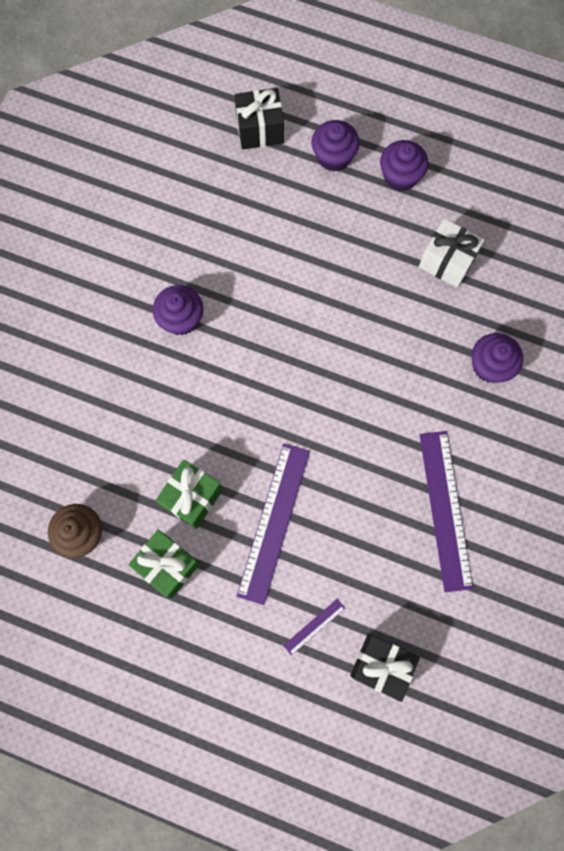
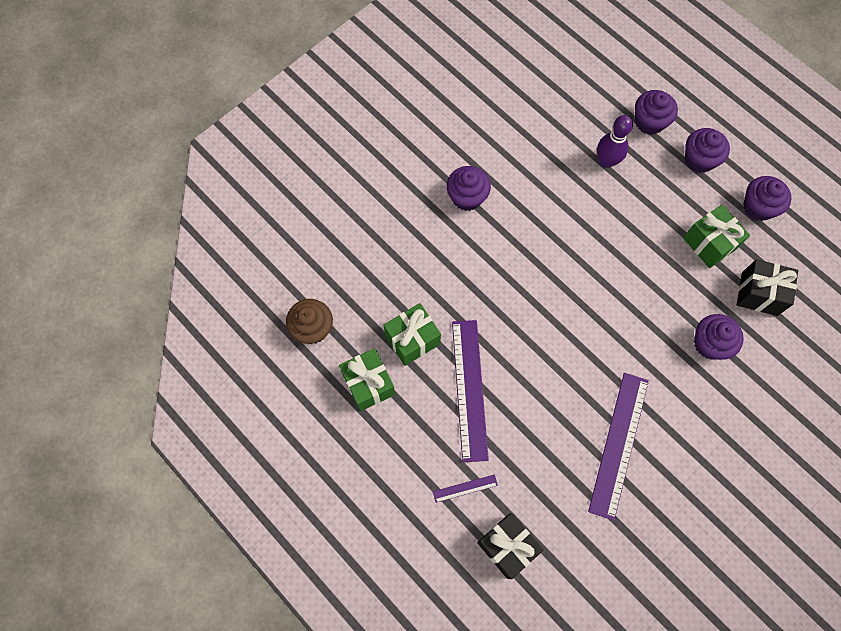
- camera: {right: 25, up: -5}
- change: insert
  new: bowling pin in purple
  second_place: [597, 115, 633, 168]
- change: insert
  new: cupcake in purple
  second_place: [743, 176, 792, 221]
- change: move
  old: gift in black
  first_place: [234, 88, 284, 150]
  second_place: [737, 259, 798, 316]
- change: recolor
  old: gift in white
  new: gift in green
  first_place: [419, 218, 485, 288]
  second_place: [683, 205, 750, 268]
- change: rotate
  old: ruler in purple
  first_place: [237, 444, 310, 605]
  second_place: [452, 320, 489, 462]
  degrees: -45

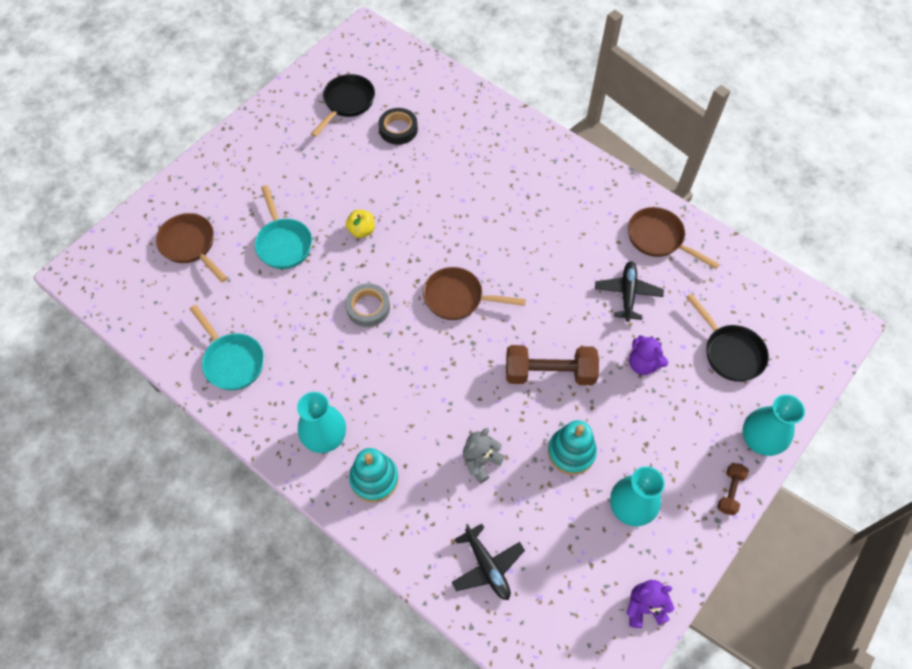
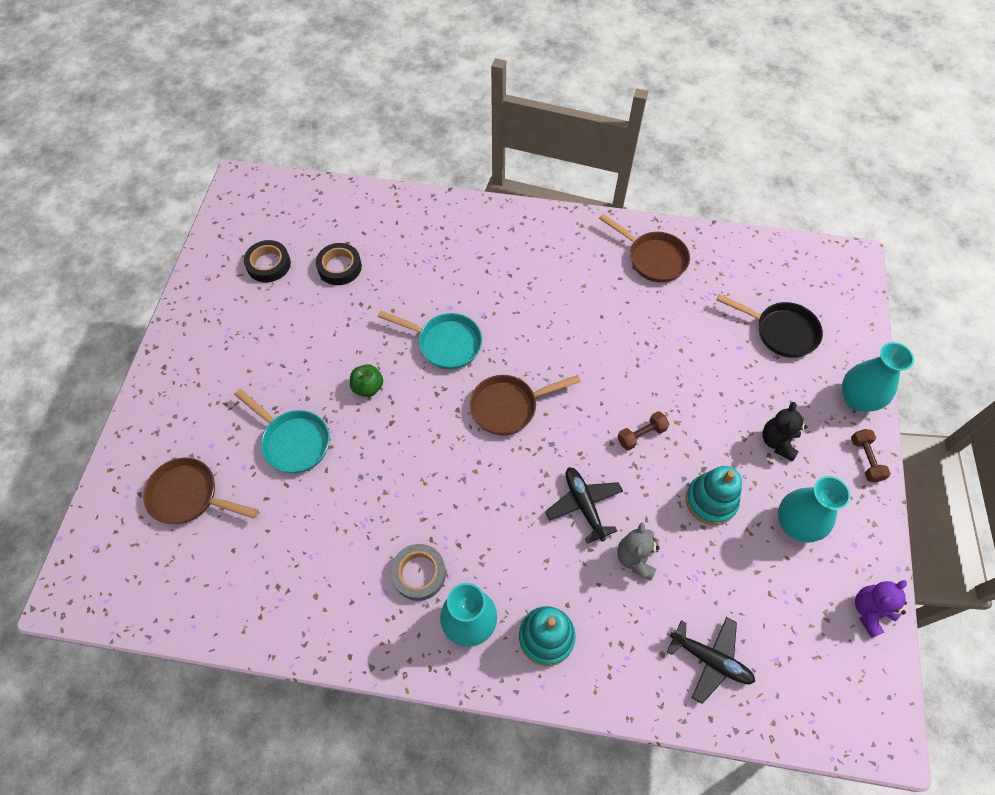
- camera: {right: -30, up: 0}
- change: delete
  old: teddy bear in purple
  first_place: [629, 335, 668, 375]
- change: insert
  new: teddy bear in black
  second_place: [763, 402, 807, 461]
- change: move
  old: pan in turquoise
  first_place: [190, 305, 264, 390]
  second_place: [378, 310, 482, 370]
- change: move
  old: tape in grey
  first_place: [345, 283, 390, 327]
  second_place: [391, 544, 446, 601]
- change: move
  old: plane in black
  first_place: [595, 261, 664, 322]
  second_place: [545, 467, 623, 544]
- change: replace
  old: pan in black
  new: tape in black
  first_place: [311, 74, 375, 137]
  second_place: [244, 240, 291, 282]
- change: recolor
  old: apple in yellow
  new: apple in green
  first_place: [346, 210, 375, 238]
  second_place: [350, 364, 383, 397]
- change: rotate
  old: pan in brown
  first_place: [628, 207, 720, 269]
  second_place: [599, 214, 690, 283]
  degrees: -150
- change: resize
  old: dumbbell in brown
  first_place: [506, 345, 599, 385]
  second_place: [618, 411, 669, 451]
  factor: 0.52

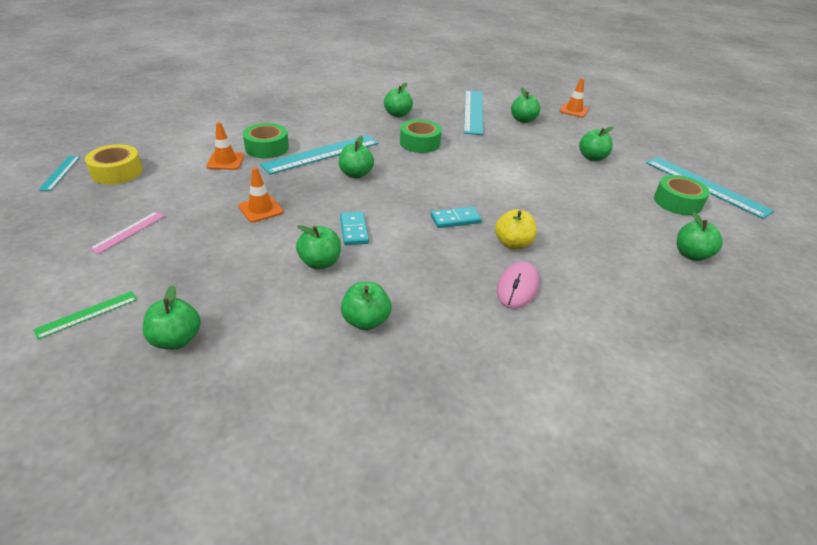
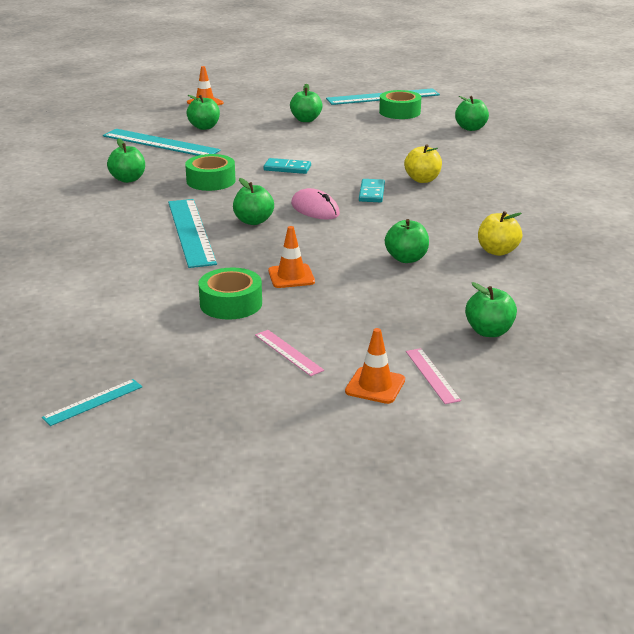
- camera: {right: -65, up: -10}
- change: delete
  old: tape in yellow
  first_place: [85, 144, 143, 185]
- change: move
  old: traffic cone in orange
  first_place: [206, 122, 244, 170]
  second_place: [345, 328, 405, 404]
- change: move
  old: tape in green
  first_place: [243, 123, 289, 158]
  second_place: [199, 268, 262, 320]
- change: move
  old: domino in turquoise
  first_place: [340, 212, 369, 245]
  second_place: [264, 158, 311, 174]
- change: move
  old: mouse in pink
  first_place: [497, 261, 539, 309]
  second_place: [291, 188, 340, 220]
- change: recolor
  old: ruler in green
  new: ruler in pink
  first_place: [33, 291, 137, 340]
  second_place: [406, 348, 461, 404]
- change: recolor
  old: apple in green
  new: apple in yellow
  first_place: [341, 282, 392, 330]
  second_place: [478, 211, 522, 256]
- change: rotate
  old: ruler in turquoise
  first_place: [38, 156, 80, 191]
  second_place: [42, 379, 142, 426]
  degrees: -60

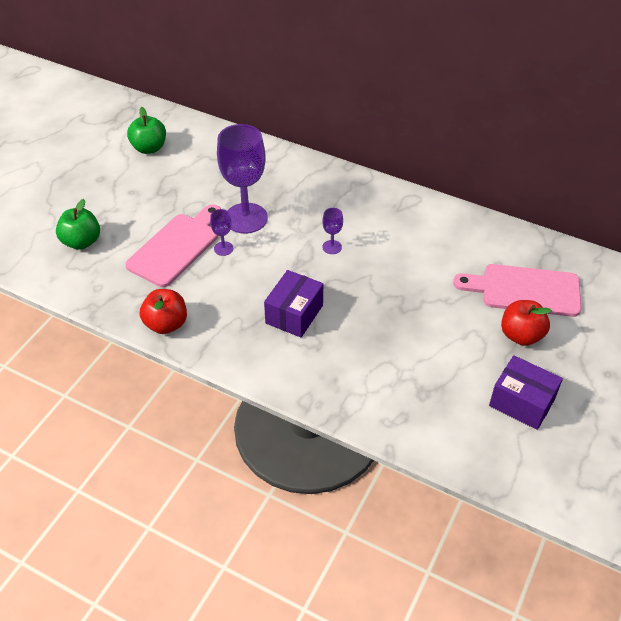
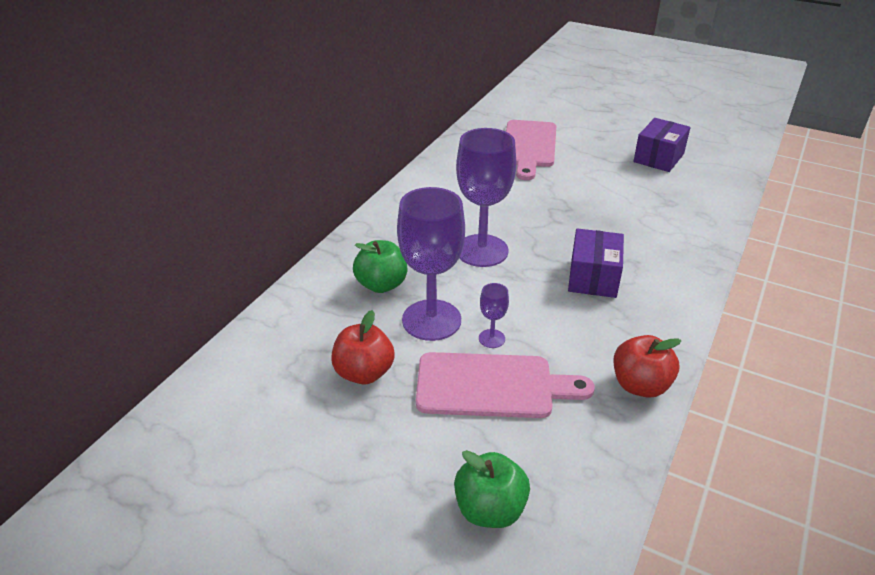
- camera: {right: -90, up: -10}
- change: move
  old: apple in green
  first_place: [127, 107, 166, 154]
  second_place: [353, 240, 407, 293]
- change: move
  old: apple in red
  first_place: [501, 300, 552, 346]
  second_place: [331, 310, 395, 384]
- change: rotate
  old: cutting board in pink
  first_place: [125, 204, 221, 287]
  second_place: [416, 352, 595, 418]
  degrees: 150
- change: rotate
  old: box in purple
  first_place: [264, 270, 323, 337]
  second_place: [568, 228, 624, 298]
  degrees: 75
- change: resize
  old: goblet in purple
  first_place: [322, 208, 343, 254]
  second_place: [456, 128, 516, 267]
  factor: 2.29

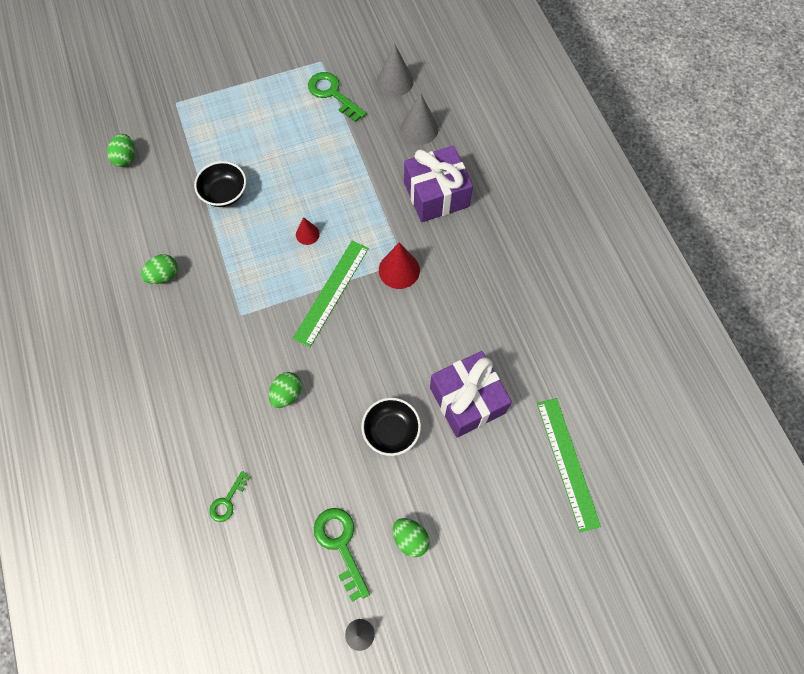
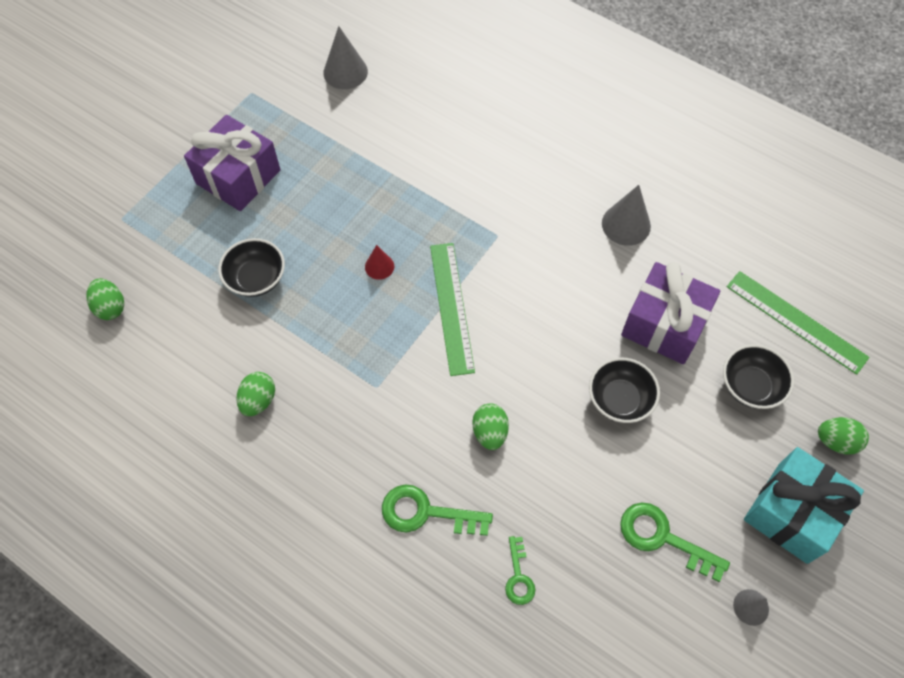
- camera: {right: -35, up: -5}
- change: delete
  old: cone in red
  first_place: [379, 243, 420, 289]
- change: insert
  new: bowl in black
  second_place: [723, 344, 794, 409]
- change: insert
  new: gift in turquoise
  second_place: [744, 447, 864, 564]
- change: move
  old: key in green
  first_place: [308, 72, 367, 122]
  second_place: [382, 484, 493, 536]
- change: move
  old: egg in green
  first_place: [393, 518, 430, 557]
  second_place: [818, 417, 869, 454]
- change: move
  old: cone in grey
  first_place: [400, 93, 438, 145]
  second_place: [602, 185, 651, 246]
- change: move
  old: gift in purple
  first_place: [404, 146, 473, 222]
  second_place: [184, 115, 280, 211]

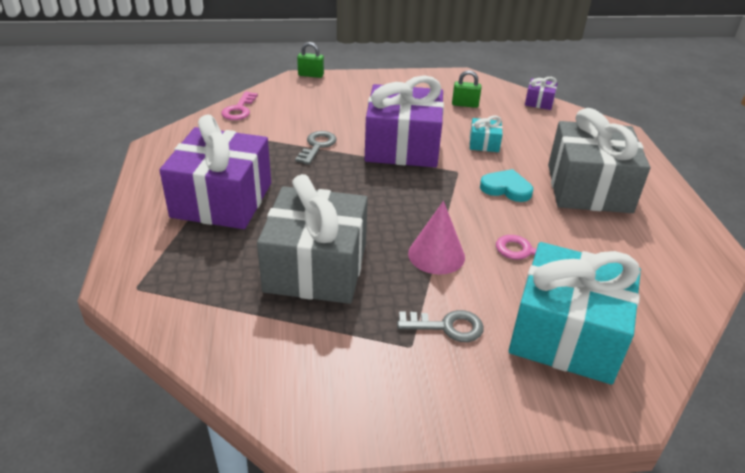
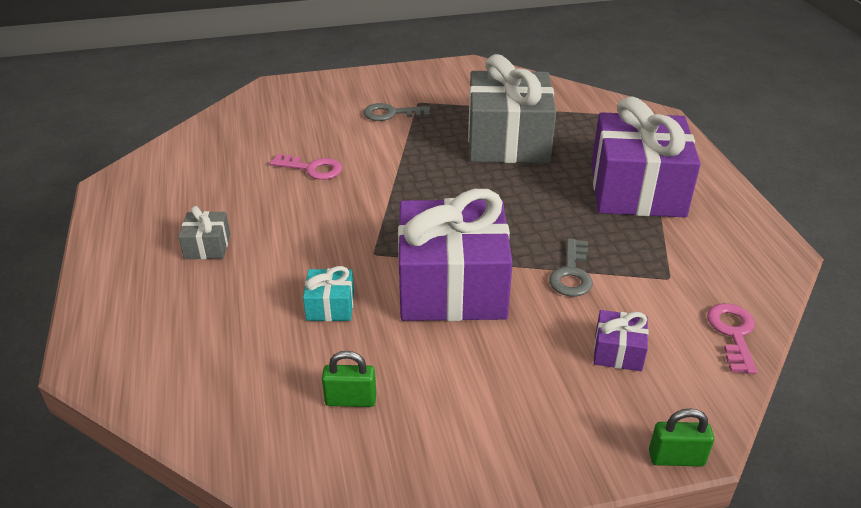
- camera: {right: 175, up: 0}
- change: delete
  old: cone in pink
  first_place: [408, 201, 465, 275]
- change: delete
  old: heart in turquoise
  first_place: [480, 169, 533, 202]
- change: delete
  old: gift in turquoise
  first_place: [509, 242, 641, 385]
- change: move
  old: gift in purple
  first_place: [525, 77, 558, 110]
  second_place: [594, 310, 649, 371]
- change: resize
  old: gift in grey
  first_place: [548, 108, 650, 213]
  second_place: [178, 206, 230, 259]
  factor: 0.42

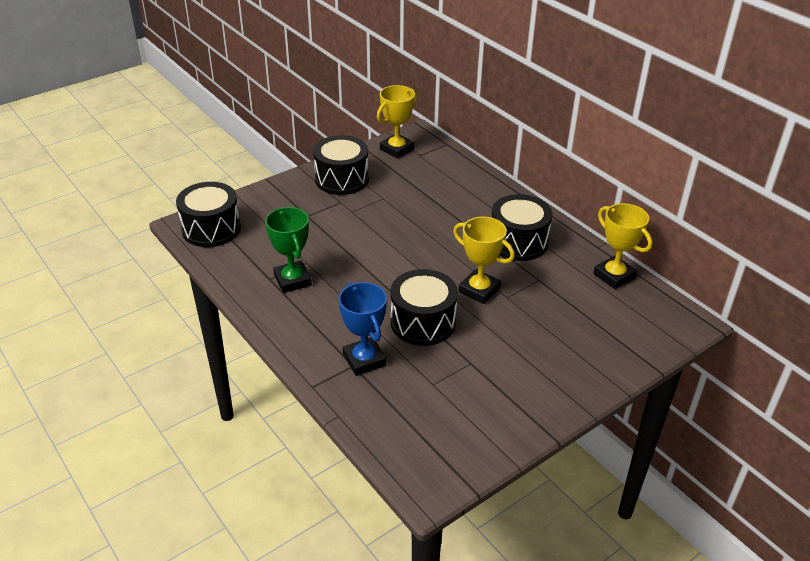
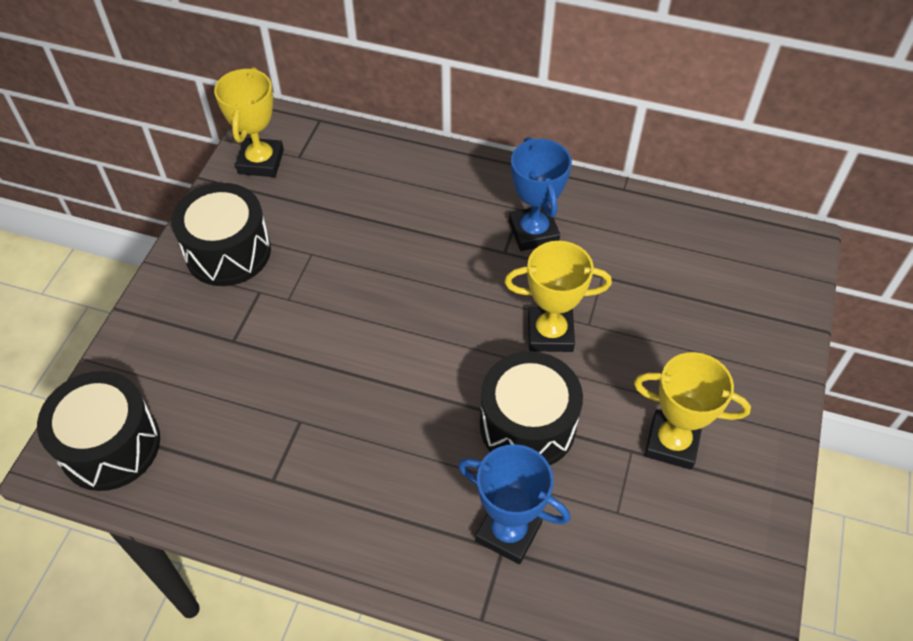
- camera: {right: -35, up: 15}
- change: delete
  old: trophy in green
  first_place: [265, 207, 312, 293]
- change: move
  old: trophy in yellow
  first_place: [593, 203, 652, 289]
  second_place: [634, 352, 751, 469]
- change: replace
  old: drum in black
  new: trophy in blue
  first_place: [492, 194, 553, 261]
  second_place: [509, 137, 572, 251]

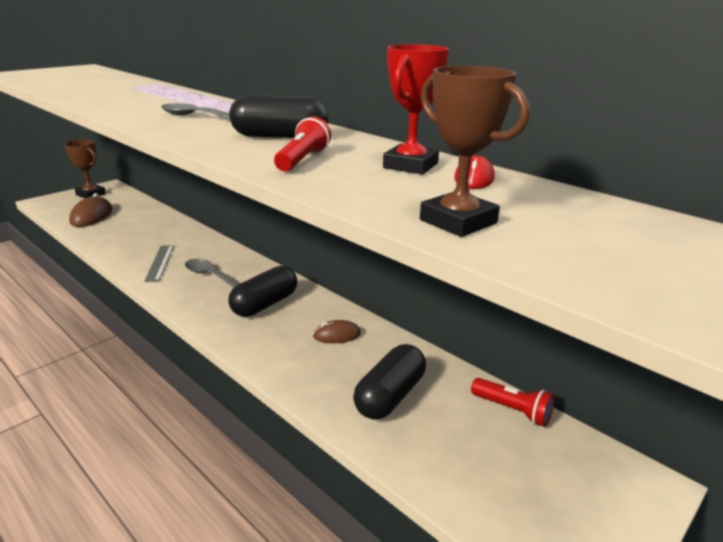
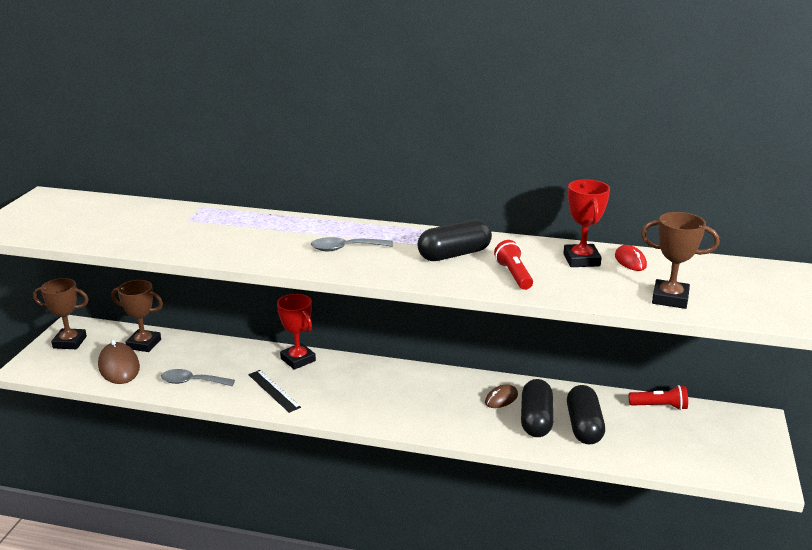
- camera: {right: -30, up: 0}
- change: insert
  new: trophy in brown
  second_place: [111, 280, 163, 352]
- change: insert
  new: trophy in red
  second_place: [277, 294, 316, 370]
- change: move
  old: spoon in grey
  first_place: [185, 259, 240, 288]
  second_place: [161, 369, 235, 386]
- change: move
  old: capsule in black
  first_place: [228, 266, 297, 317]
  second_place: [521, 379, 553, 437]
- change: recolor
  old: ruler in grey
  new: ruler in black
  first_place: [144, 245, 174, 282]
  second_place: [248, 370, 301, 413]

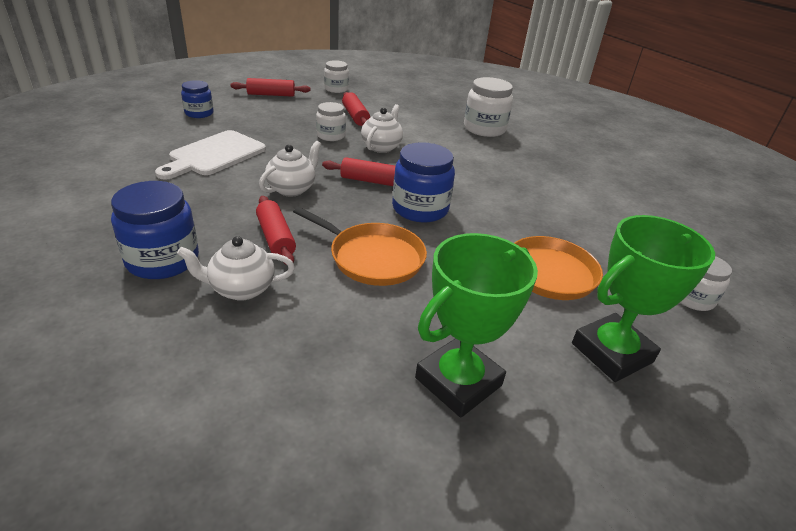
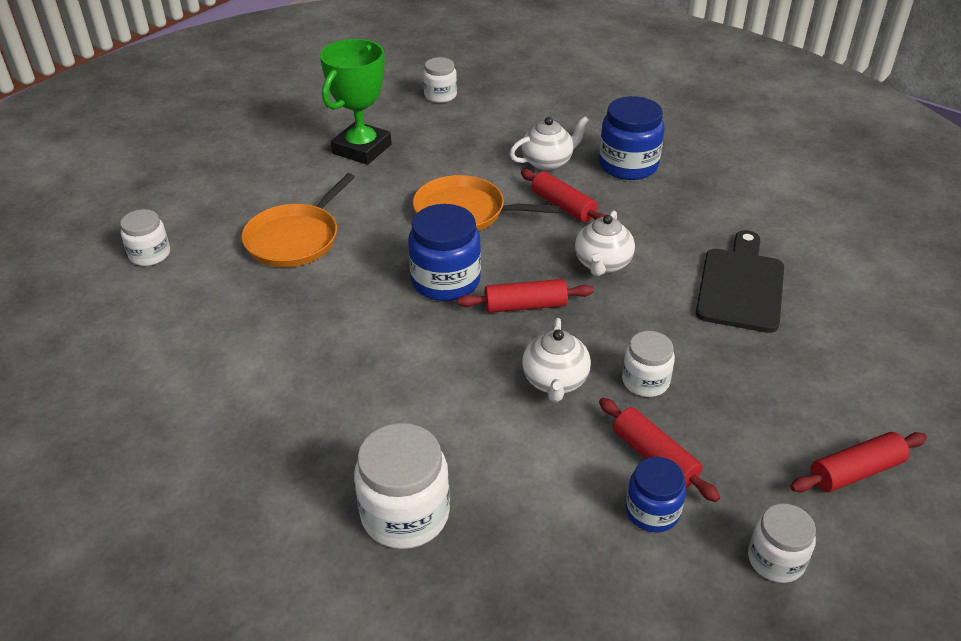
- camera: {right: 165, up: 5}
- change: delete
  old: trophy in green
  first_place: [572, 215, 715, 382]
- change: insert
  new: jar in white
  second_place: [423, 57, 457, 103]
- change: move
  old: jar in blue
  first_place: [181, 80, 213, 118]
  second_place: [626, 457, 686, 532]
- change: recolor
  old: cutting board in white
  new: cutting board in black
  first_place: [155, 130, 266, 180]
  second_place: [696, 230, 784, 333]

